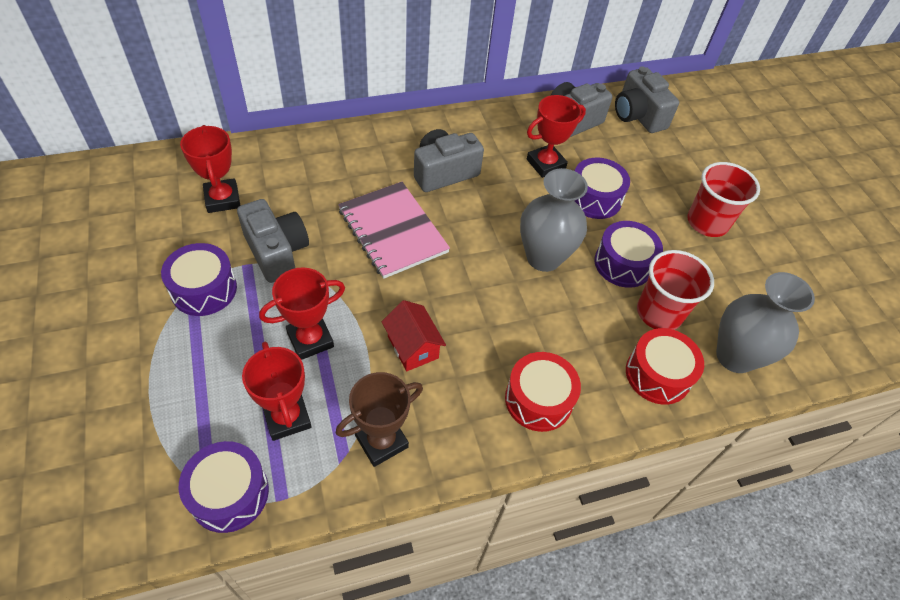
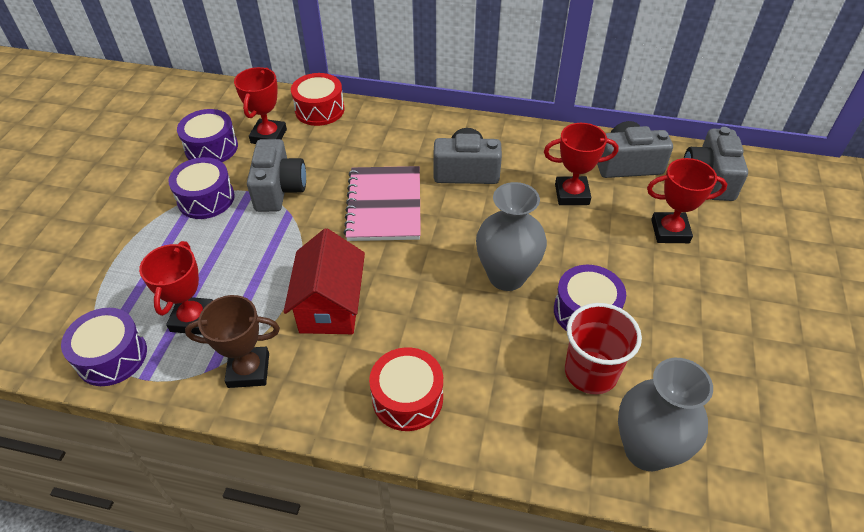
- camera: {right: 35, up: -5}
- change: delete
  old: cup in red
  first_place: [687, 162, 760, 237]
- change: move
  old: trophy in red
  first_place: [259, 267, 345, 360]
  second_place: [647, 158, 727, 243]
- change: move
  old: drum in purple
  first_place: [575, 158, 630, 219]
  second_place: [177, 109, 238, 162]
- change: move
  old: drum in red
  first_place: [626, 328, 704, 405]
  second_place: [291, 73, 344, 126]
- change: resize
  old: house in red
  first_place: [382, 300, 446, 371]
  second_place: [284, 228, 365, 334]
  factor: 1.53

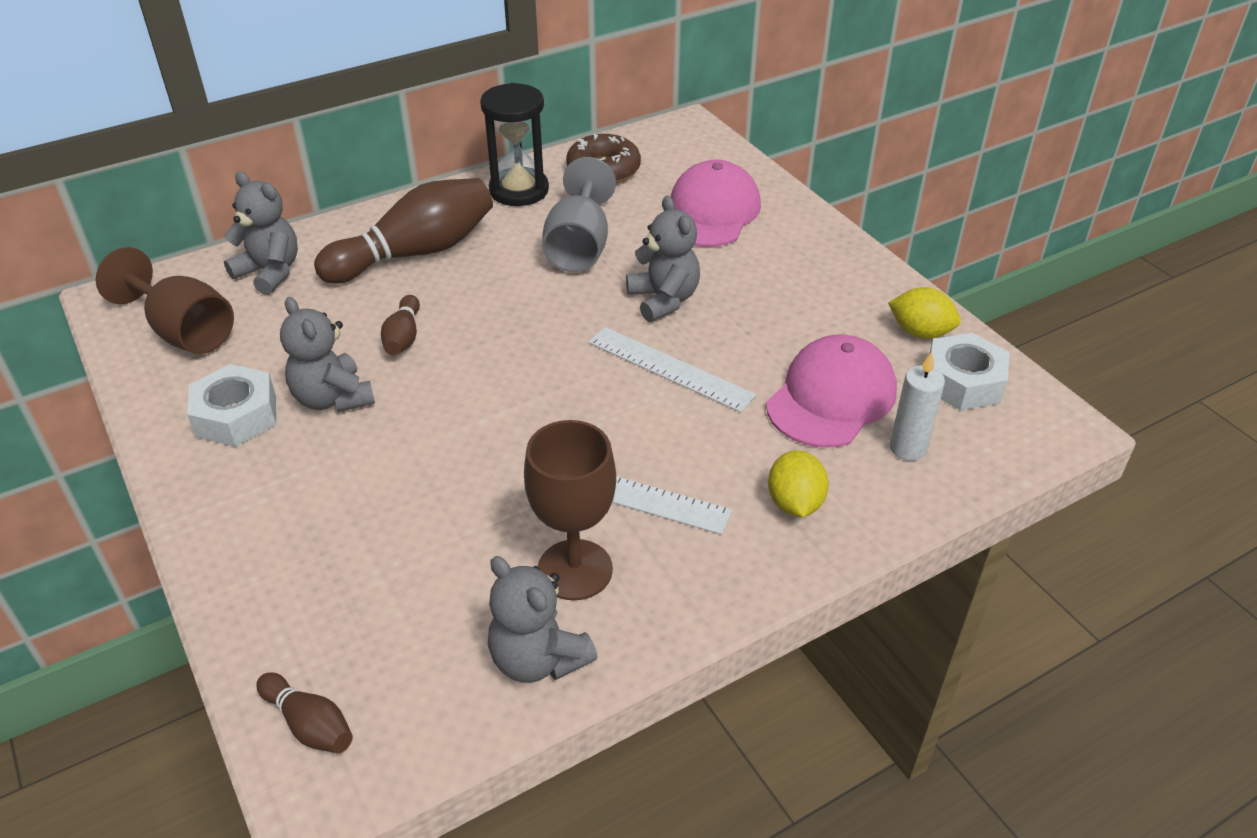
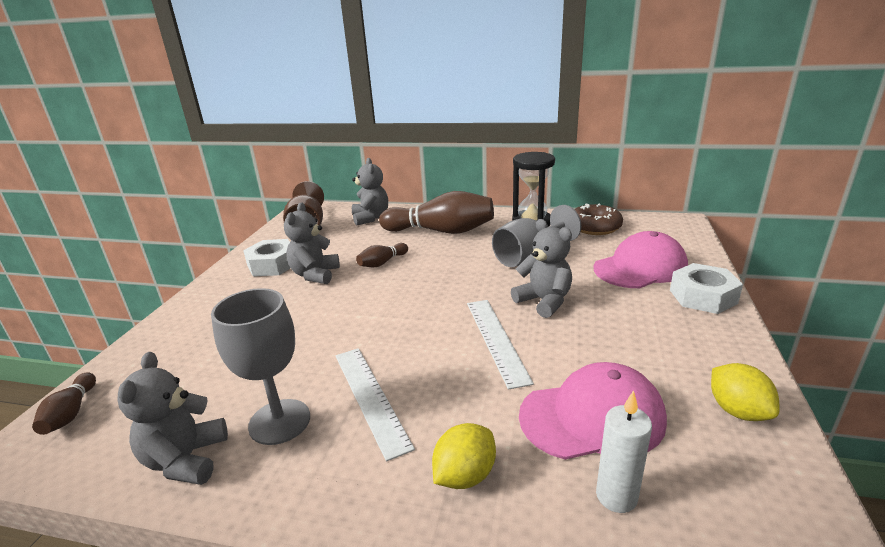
- camera: {right: 45, up: -15}
- change: move
  old: nut in white
  first_place: [930, 332, 1010, 411]
  second_place: [670, 263, 743, 314]
- change: recolor
  old: goblet in brown
  new: goblet in grey
  first_place: [524, 420, 616, 601]
  second_place: [211, 288, 310, 445]
- change: rotate
  old: teddy bear in grey
  first_place: [626, 196, 700, 322]
  second_place: [511, 219, 572, 318]
  degrees: -60

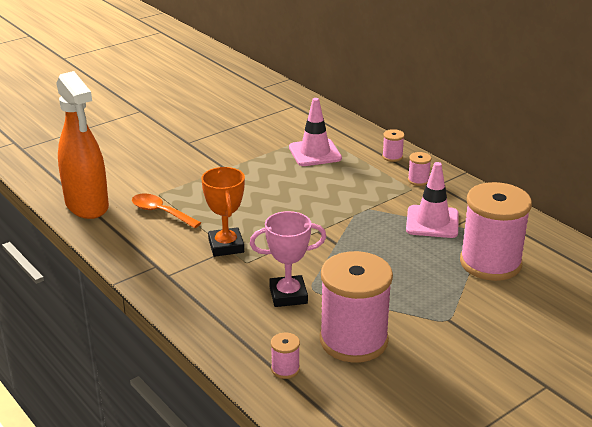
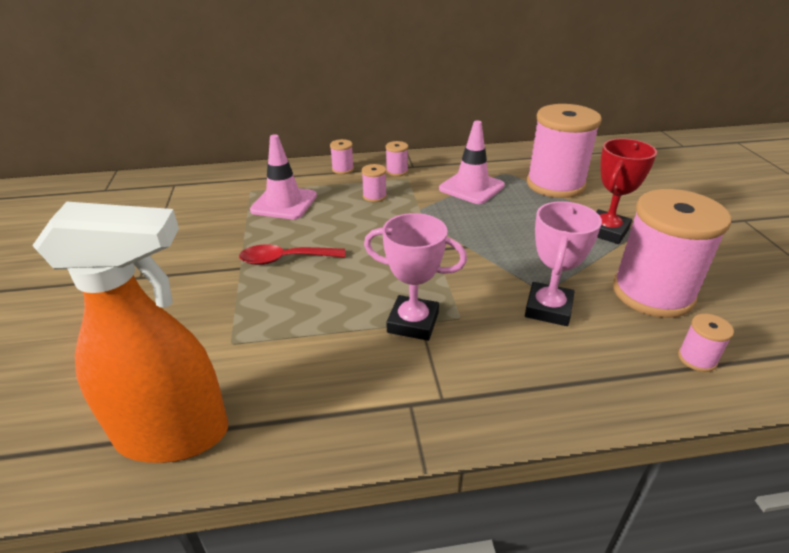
- camera: {right: -60, up: 5}
- change: delete
  old: spoon in orange
  first_place: [132, 194, 201, 228]
- change: insert
  new: spoon in red
  second_place: [239, 245, 345, 265]
- change: insert
  new: spool in pink
  second_place: [362, 164, 387, 202]
- change: insert
  new: trophy in red
  second_place: [596, 138, 657, 244]
- change: recolor
  old: trophy in orange
  new: trophy in pink
  first_place: [201, 167, 245, 257]
  second_place: [364, 213, 467, 341]

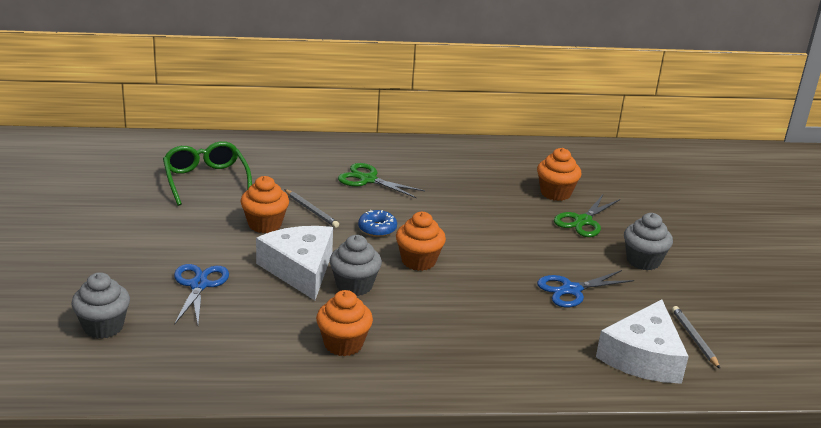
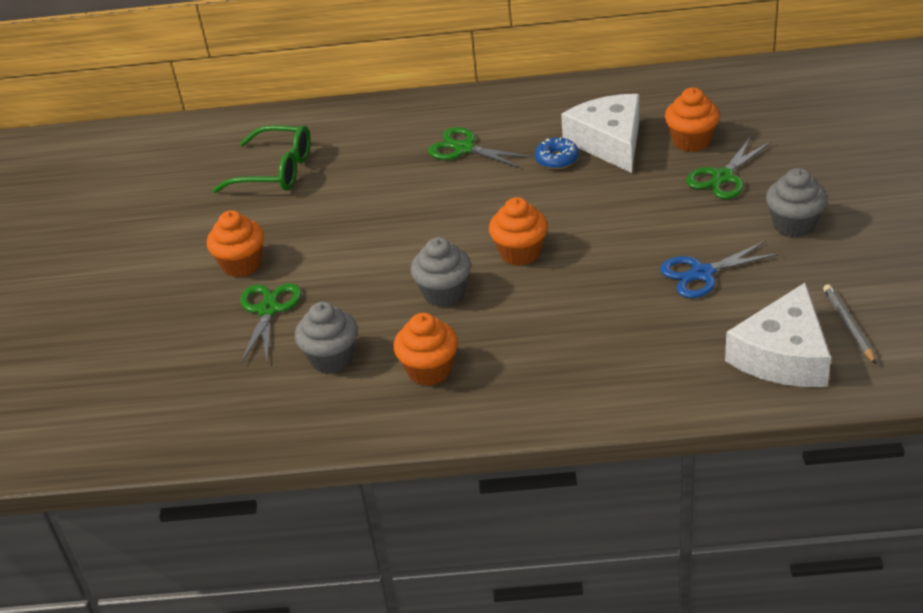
- camera: {right: 10, up: 10}
- change: delete
  old: pencil in grey
  first_place: [284, 189, 339, 228]
- change: move
  old: cupcake in grey
  first_place: [71, 272, 130, 339]
  second_place: [295, 302, 358, 374]
- change: move
  old: cupcake in orange
  first_place: [240, 176, 289, 233]
  second_place: [207, 210, 264, 277]
- change: move
  old: cheese in white
  first_place: [256, 226, 333, 300]
  second_place: [561, 94, 639, 173]
- change: move
  old: donut in blue
  first_place: [358, 210, 397, 237]
  second_place: [535, 137, 579, 169]
- change: recolor
  old: scissors in blue
  new: scissors in green
  first_place: [174, 264, 229, 325]
  second_place: [240, 283, 302, 363]
- change: rotate
  old: glasses in green
  first_place: [163, 141, 252, 206]
  second_place: [213, 125, 311, 193]
  degrees: 120

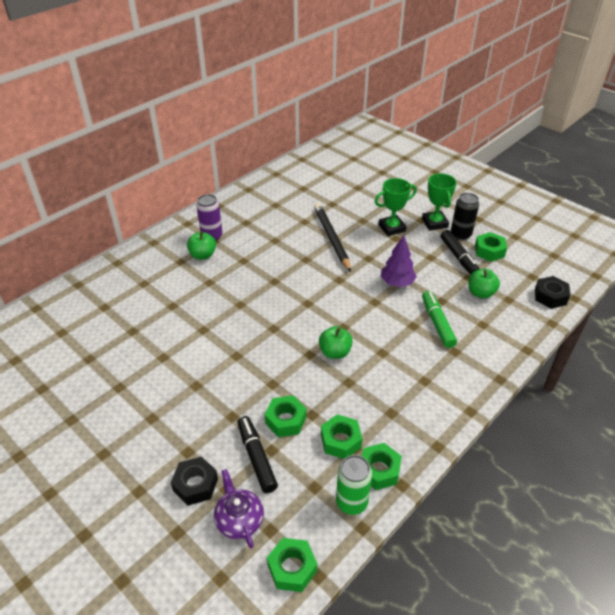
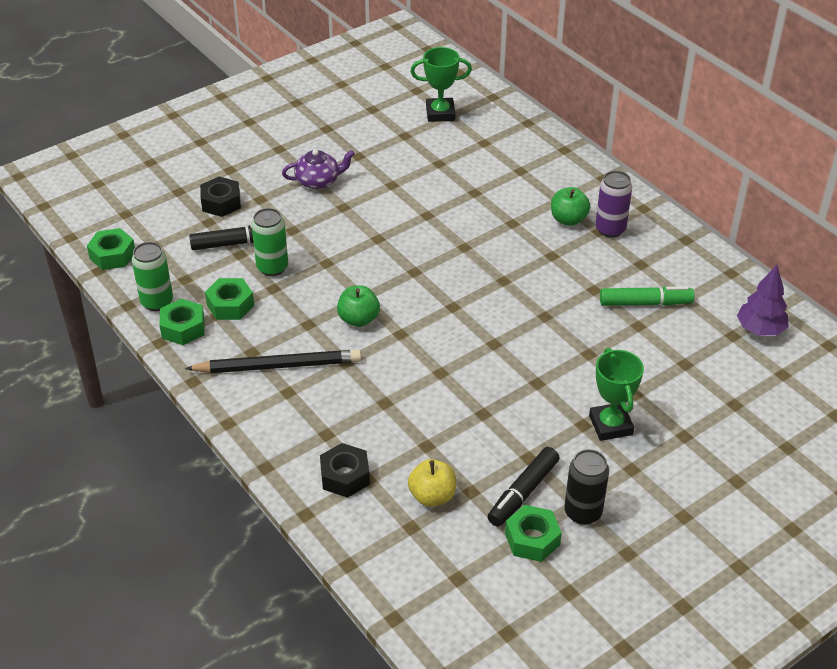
- camera: {right: 100, up: 0}
- change: move
  old: teapot in purple
  first_place: [214, 469, 264, 548]
  second_place: [282, 149, 355, 189]
- change: move
  old: pencil in black
  first_place: [314, 203, 351, 272]
  second_place: [185, 350, 361, 373]
- change: move
  old: tree in purple
  first_place: [381, 235, 417, 287]
  second_place: [737, 265, 789, 336]
- change: move
  old: trophy in green
  first_place: [422, 173, 457, 231]
  second_place: [410, 47, 472, 122]
- change: move
  old: marker in green
  first_place: [422, 291, 457, 348]
  second_place: [600, 286, 694, 306]
- change: move
  old: nut in black
  first_place: [535, 276, 571, 309]
  second_place: [320, 443, 370, 498]
- change: replace
  old: nut in green
  new: can in green
  first_place: [265, 395, 306, 437]
  second_place: [251, 208, 288, 276]
- change: recolor
  old: apple in green
  new: apple in yellow
  first_place: [468, 269, 500, 299]
  second_place: [408, 459, 456, 507]
- change: rotate
  old: marker in black
  first_place: [440, 230, 479, 274]
  second_place: [487, 447, 559, 527]
  degrees: -45

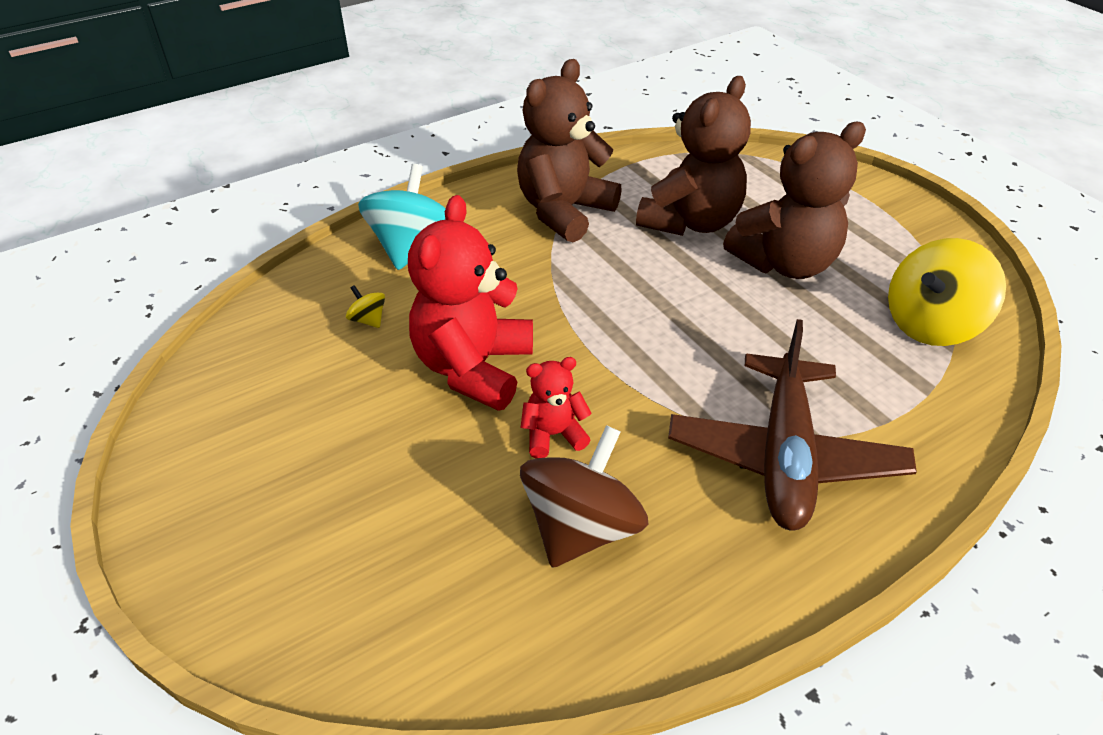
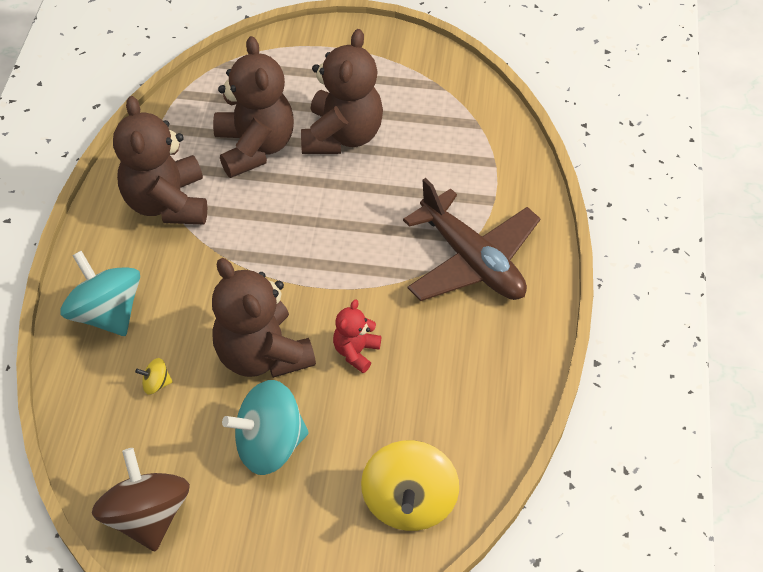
- camera: {right: -50, up: 10}
- change: insert
  new: spinning top in turquoise
  second_place: [222, 380, 309, 475]
- change: move
  old: spinning top in brown
  first_place: [520, 425, 649, 568]
  second_place: [92, 448, 190, 552]
- change: move
  old: spinning top in yellow
  first_place: [888, 238, 1006, 346]
  second_place: [361, 440, 459, 531]
- change: recolor
  old: teddy bear in red
  new: teddy bear in brown
  first_place: [408, 195, 533, 411]
  second_place: [212, 258, 316, 378]

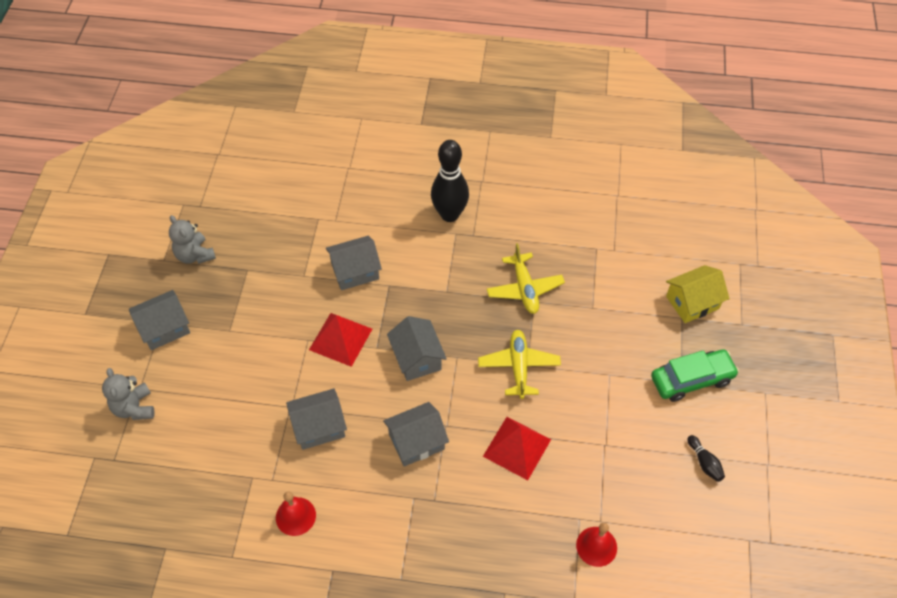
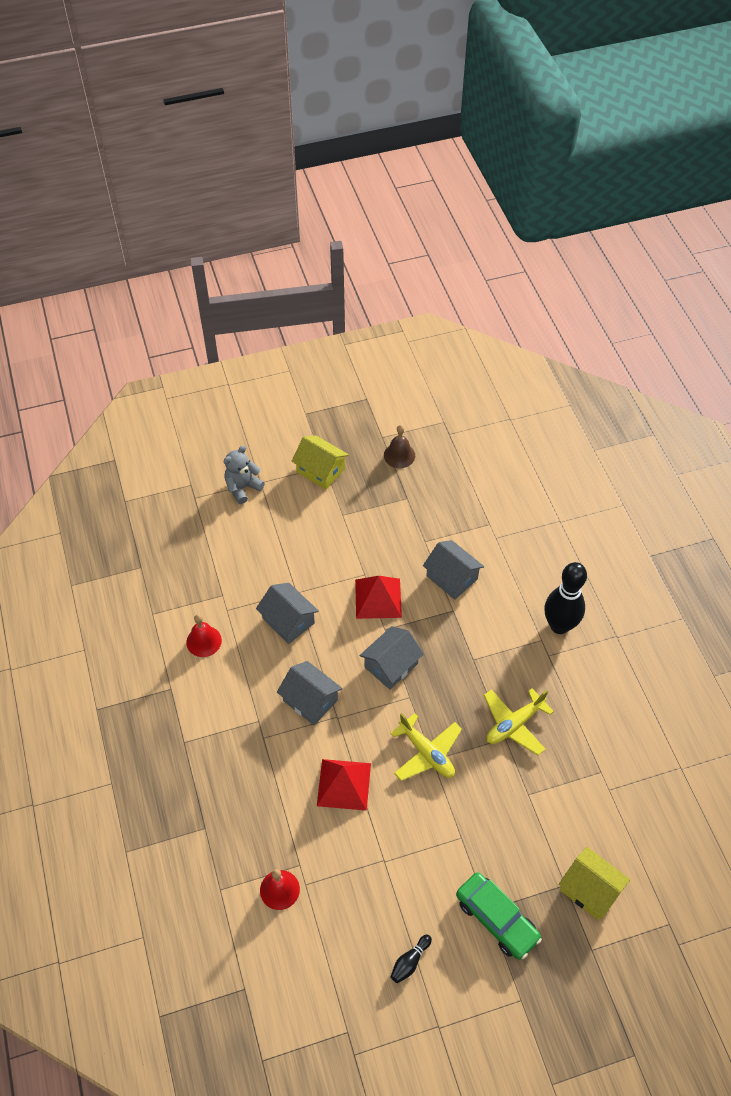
- camera: {right: 65, up: 0}
- change: replace
  old: teddy bear in grey
  new: bell in brown
  first_place: [169, 215, 216, 264]
  second_place: [384, 425, 415, 468]
- change: recolor
  old: house in grey
  new: house in yellow
  first_place: [129, 290, 190, 350]
  second_place: [292, 435, 349, 490]
- change: rotate
  old: plane in yellow
  first_place: [478, 330, 561, 399]
  second_place: [390, 713, 462, 781]
  degrees: 75

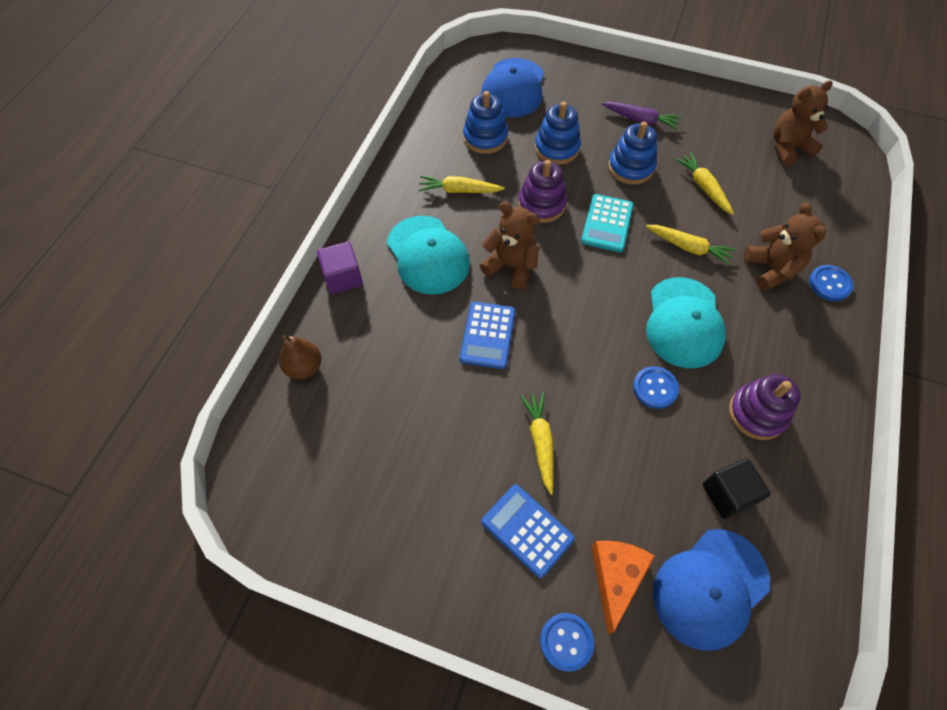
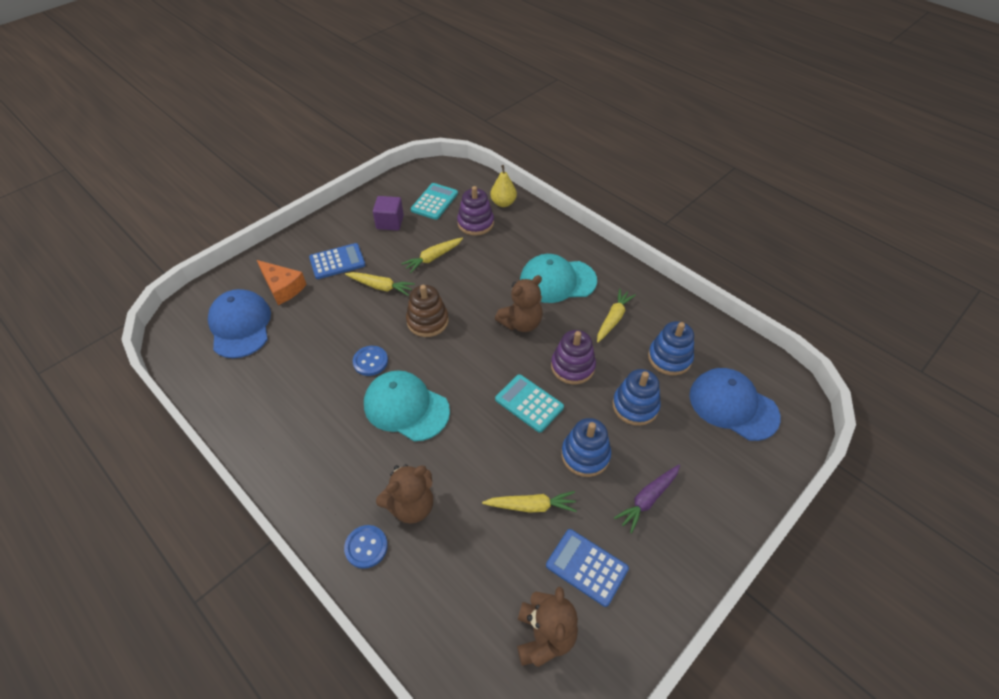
- camera: {right: 115, up: -10}
- change: delete
  old: button in blue
  first_place: [540, 613, 594, 672]
- change: delete
  old: cube in black
  first_place: [702, 459, 771, 519]
- change: insert
  new: stacking toy in brown
  second_place: [406, 285, 448, 337]
- change: insert
  new: calculator in turquoise
  second_place: [411, 183, 458, 220]
- change: move
  old: cube in purple
  first_place: [317, 242, 363, 294]
  second_place: [373, 196, 404, 231]
- change: move
  old: calculator in blue
  first_place: [460, 302, 515, 369]
  second_place: [546, 529, 629, 607]
- change: move
  old: carrot in yellow
  first_place: [646, 225, 736, 266]
  second_place: [401, 237, 463, 273]
- change: move
  old: stacking toy in purple
  first_place: [729, 374, 801, 440]
  second_place: [457, 186, 494, 236]
- change: recolor
  old: pear in brown
  new: pear in yellow
  first_place: [279, 335, 321, 379]
  second_place: [490, 165, 517, 207]
- change: rotate
  old: teddy bear in brown
  first_place: [744, 202, 826, 291]
  second_place: [376, 464, 433, 524]
  degrees: -45

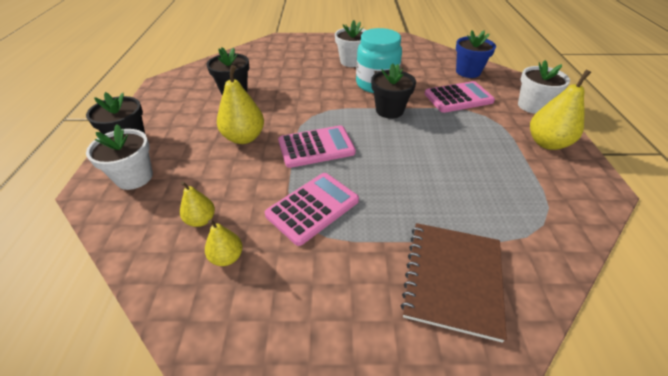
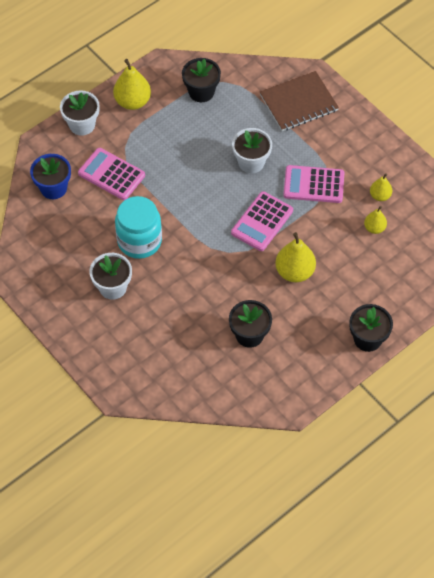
- camera: {right: -130, up: 15}
- change: move
  old: flower pot in white
  first_place: [86, 124, 153, 190]
  second_place: [232, 128, 272, 173]
- change: move
  old: flower pot in black
  first_place: [371, 63, 416, 119]
  second_place: [182, 58, 221, 102]
- change: rotate
  old: calculator in pink
  first_place: [278, 125, 356, 168]
  second_place: [231, 191, 293, 251]
  degrees: -90

